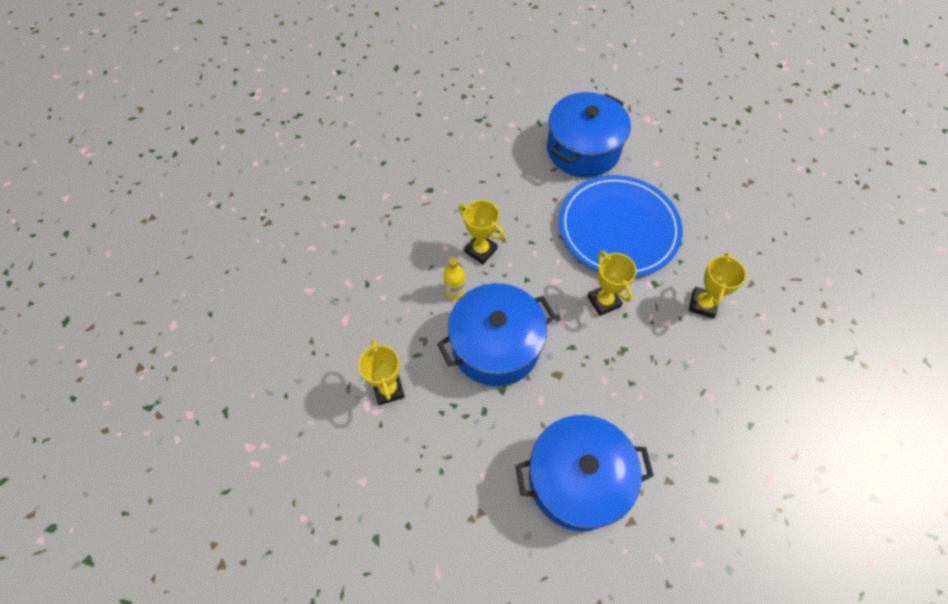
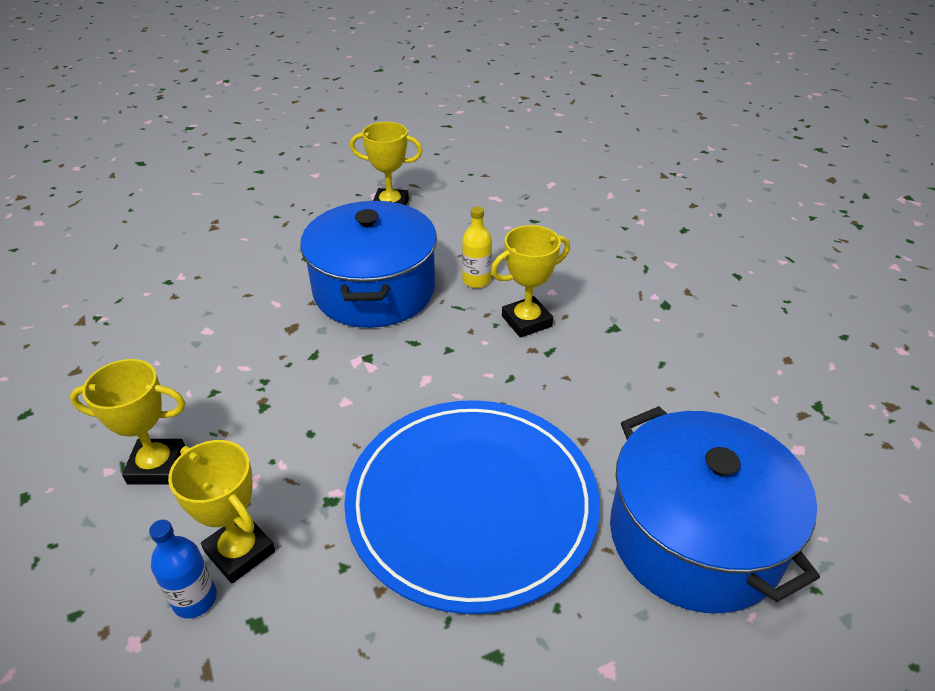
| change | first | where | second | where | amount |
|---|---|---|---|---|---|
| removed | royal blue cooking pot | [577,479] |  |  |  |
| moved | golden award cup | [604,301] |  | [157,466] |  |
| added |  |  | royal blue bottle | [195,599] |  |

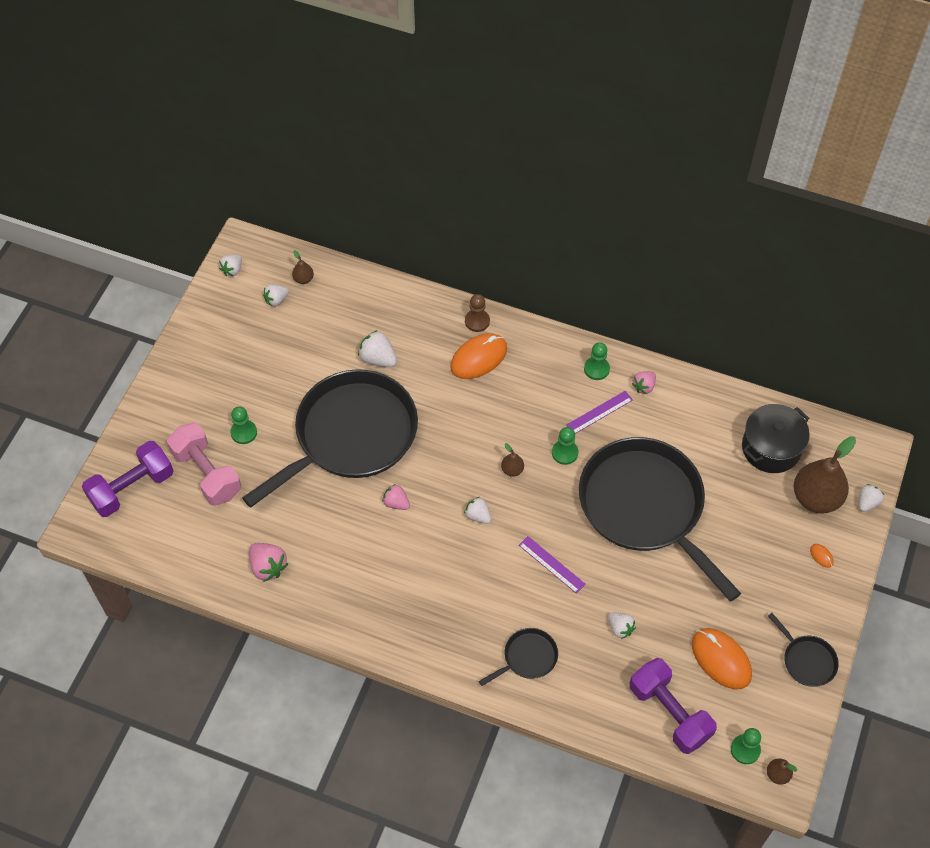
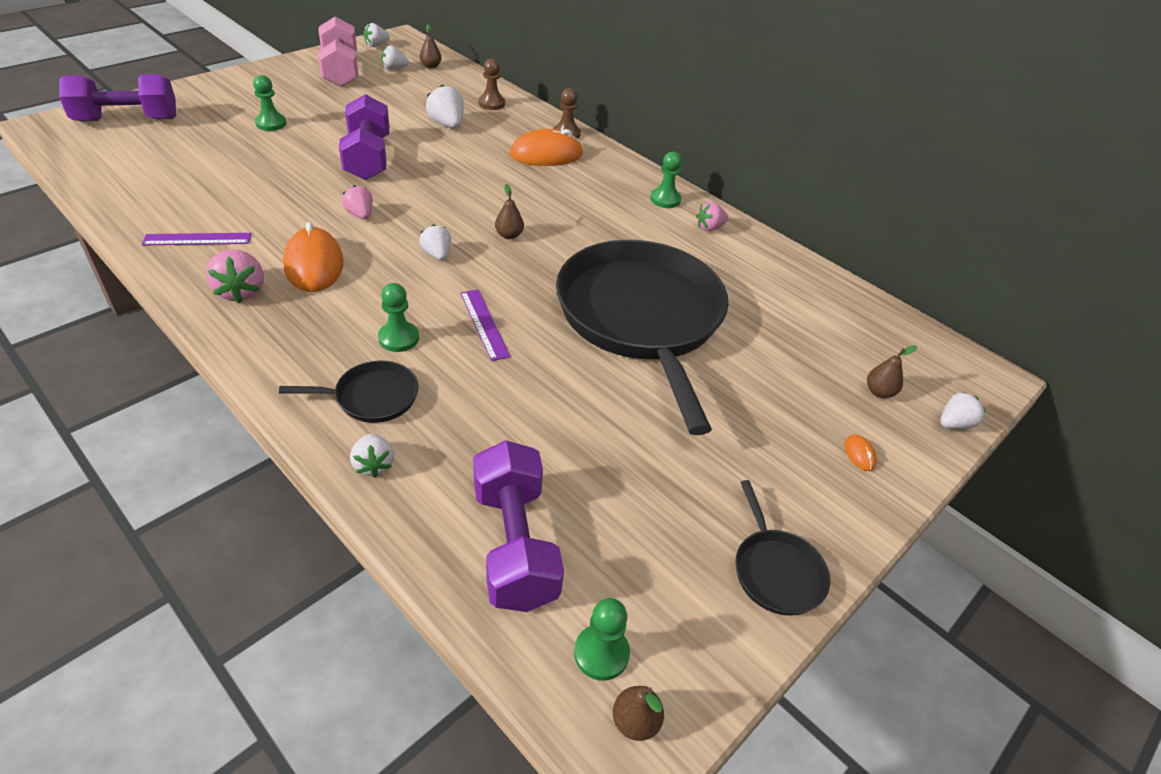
| change | first | where | second | where | amount |
|---|---|---|---|---|---|
| moved | rosy hand weight | [207,473] |  | [341,71] |  |
| replaced | black frying pan | [351,435] | violet hand weight | [368,158] |  |
| moved | rosy toy strawberry | [268,567] |  | [241,292] |  |
| moved | green pawn | [564,453] |  | [399,338] |  |
| moved | violet ruler | [599,412] |  | [197,239] |  |
| moved | white toy strawberry | [620,628] |  | [374,465] |  |
| moved | orange-coloured computer mouse | [721,659] |  | [314,264] |  |
| removed | black cooking pot | [771,448] |  |  |  |
| resized | dark brown toy pear | [816,498] |  | [879,392] | x0.44 |
| added |  |  | dark brown pawn | [491,103] |  |

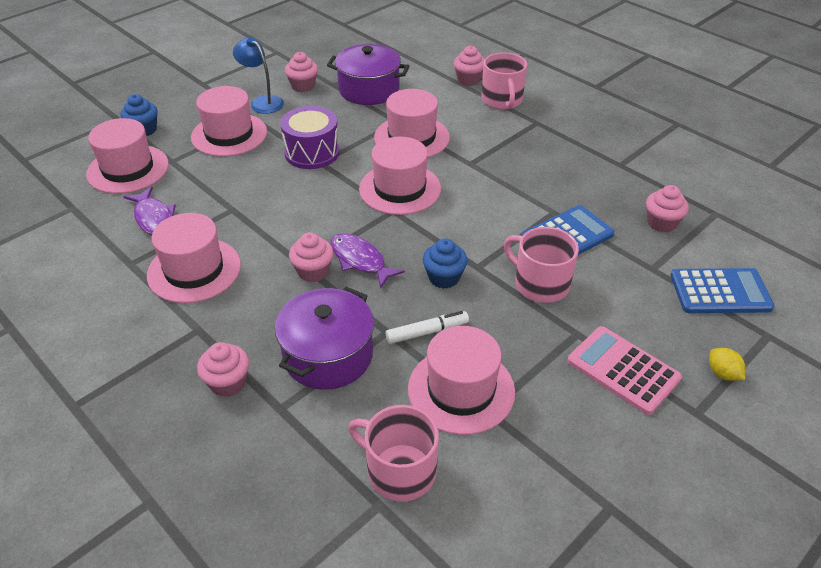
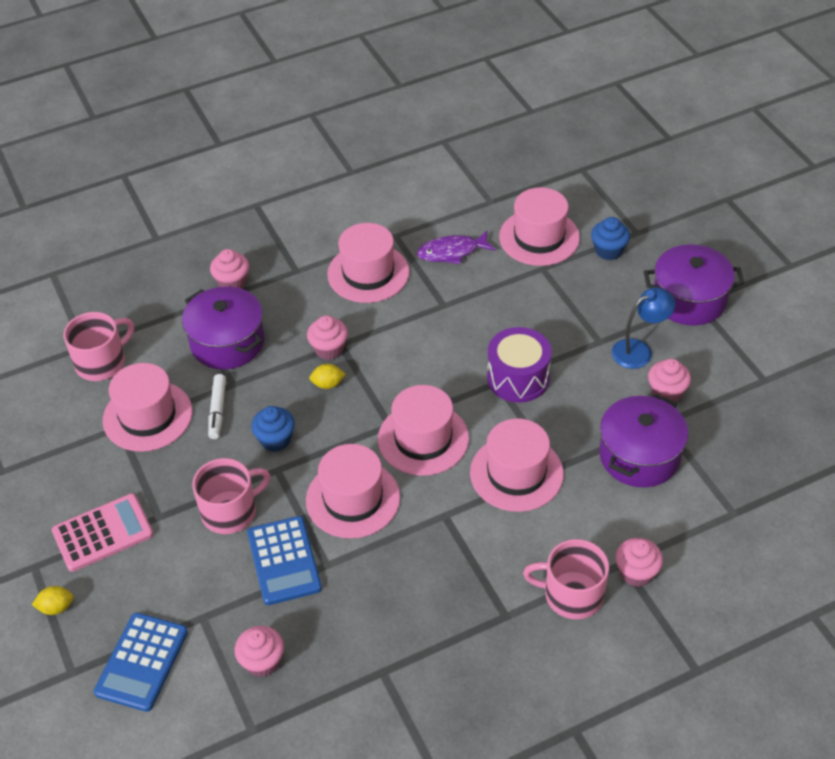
| change | first | where | second | where | amount |
|---|---|---|---|---|---|
| moved | rosy tall hat | [229,134] |  | [353,499] |  |
| replaced | violet fish figure | [360,260] | golden lemon | [328,384] |  |
| added |  |  | violet cooking pot | [689,300] |  |

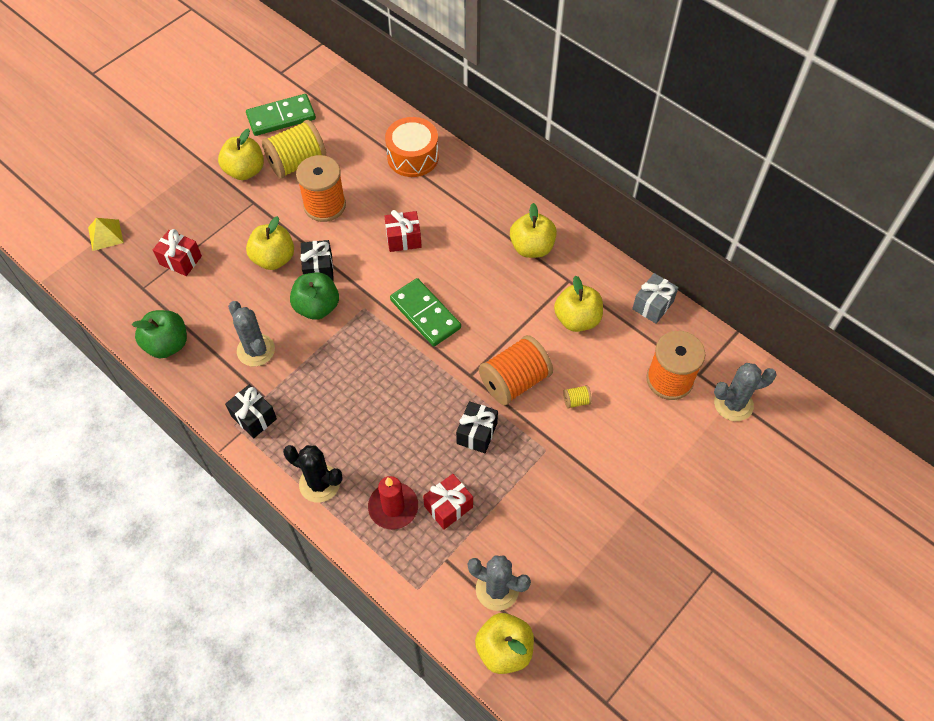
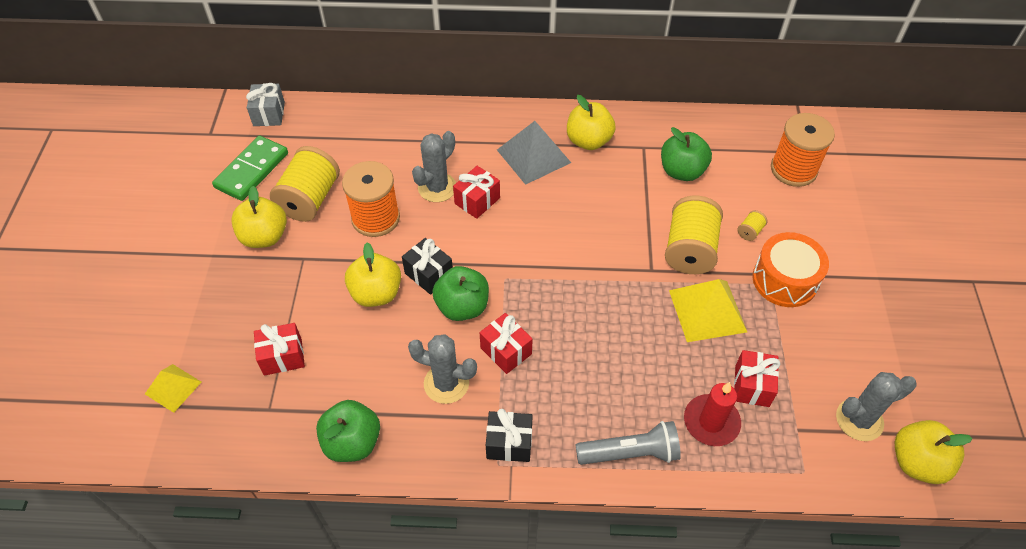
| change | first | where | second | where | amount |
|---|---|---|---|---|---|
| replaced | black saguaro cactus | [319,483] | ash-grey flashlight | [630,453] |  |
| moved | orange-coloured toy drum | [413,157] |  | [784,280] |  |
| removed | green domino | [425,314] |  |  |  |
| replaced | black gift | [477,433] | golden pyramid | [707,311] |  |
| recoloured | orange-coloured bobbin | [514,381] | golden bobbin | [689,250] |  |
| recoloured | golden apple fruit | [577,319] | green apple fruit | [682,171] |  |
| moved | ash-grey gift | [653,305] |  | [269,114] |  |
| moved | ash-grey saguaro cactus | [733,404] |  | [437,188] |  |
| added |  |  | scarlet gift | [506,351] |  |
| added |  |  | ash-grey pyramid | [534,156] |  |

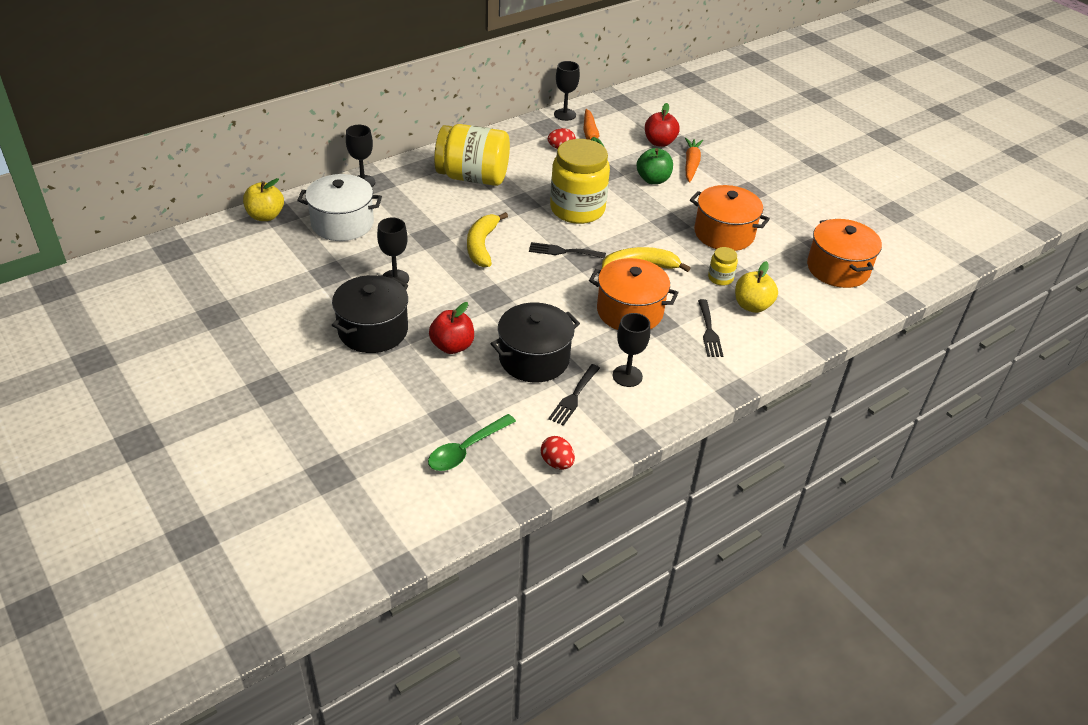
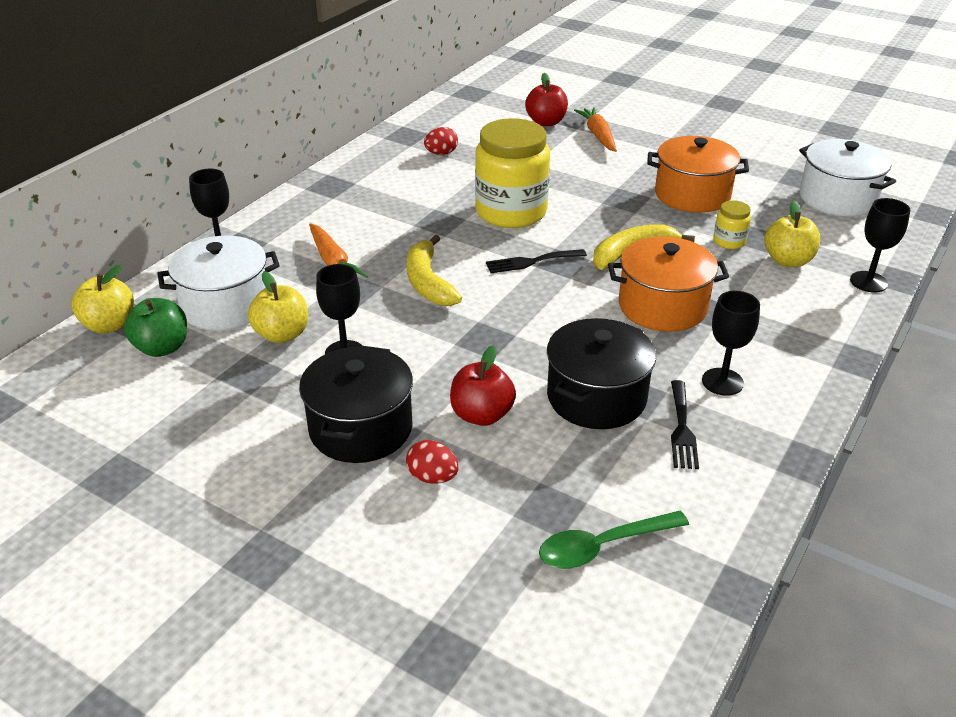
| change | first | where | second | where | amount |
|---|---|---|---|---|---|
| turned | green teaspoon | [466,449] |  | [603,546] | 45 degrees clockwise |
| removed | golden preserve jar | [473,177] |  |  |  |
| moved | scarlet egg shape | [557,463] |  | [432,477] |  |
| moved | black chalice | [565,114] |  | [868,282] |  |
| moved | orange-coloured toy carrot | [590,136] |  | [333,261] |  |
| moved | green apple fruit | [653,180] |  | [162,348] |  |
| removed | black table fork | [709,331] |  |  |  |
| recoloured | orange-coloured cooking pot | [838,269] | white cooking pot | [837,198] |  |
| added |  |  | golden apple fruit | [282,334] |  |

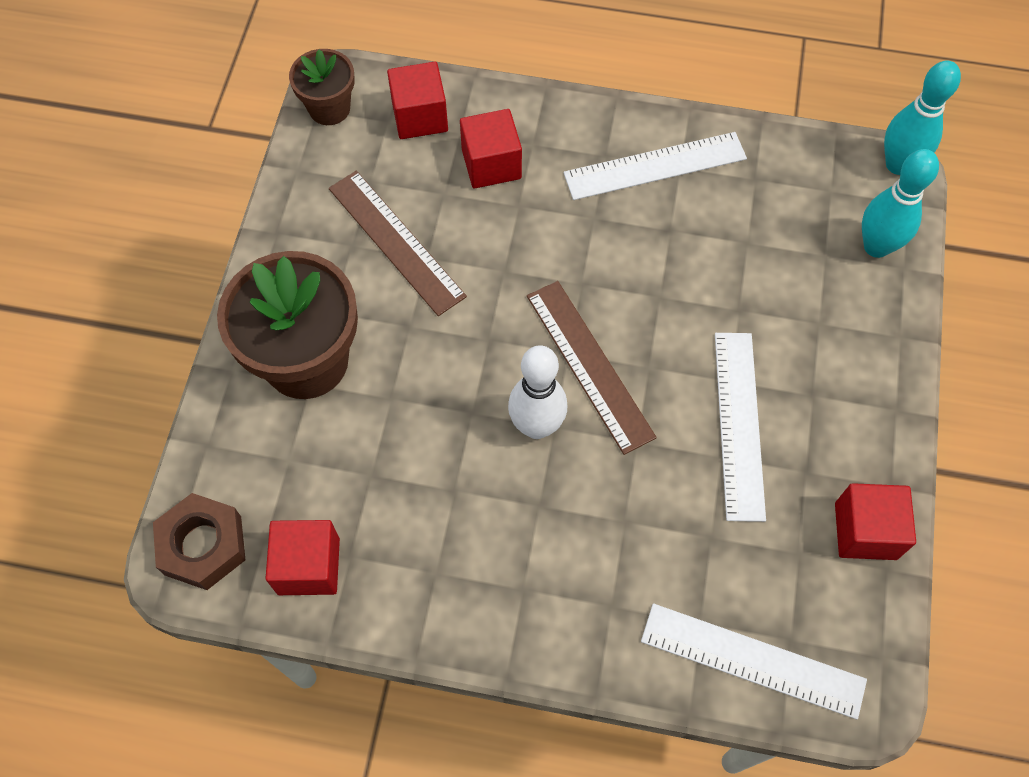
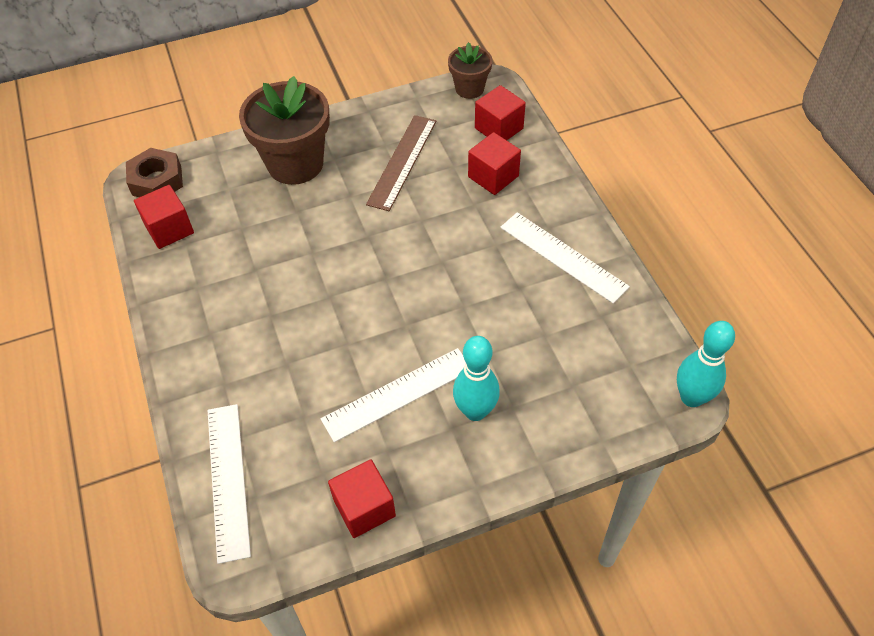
| change | first | where | second | where | amount |
|---|---|---|---|---|---|
| removed | white bowling pin | [536,426] |  |  |  |
| removed | dark brown ruler | [589,365] |  |  |  |
| moved | turquoise bowling pin | [876,246] |  | [475,411] |  |

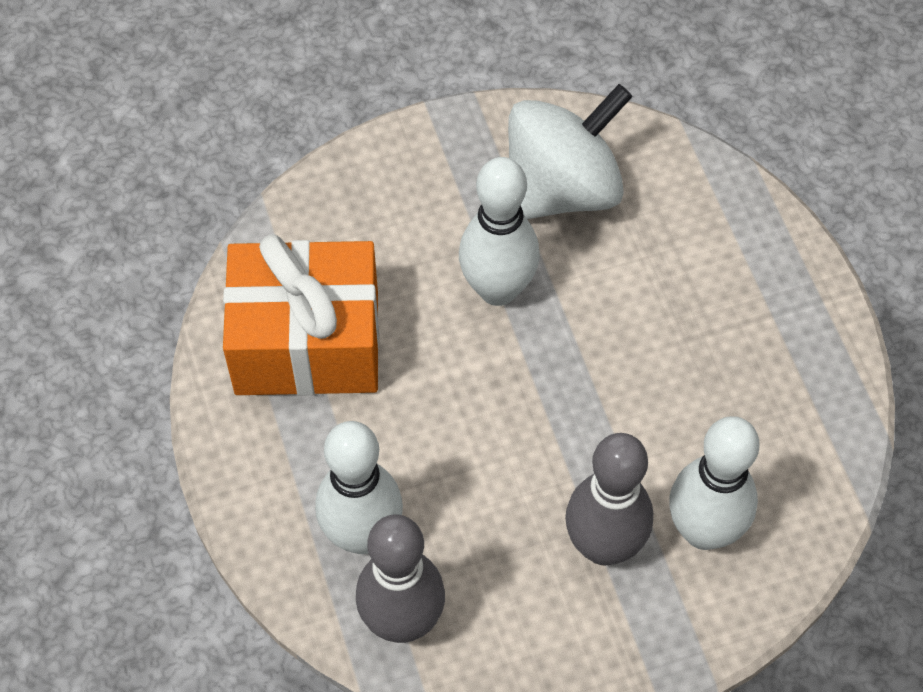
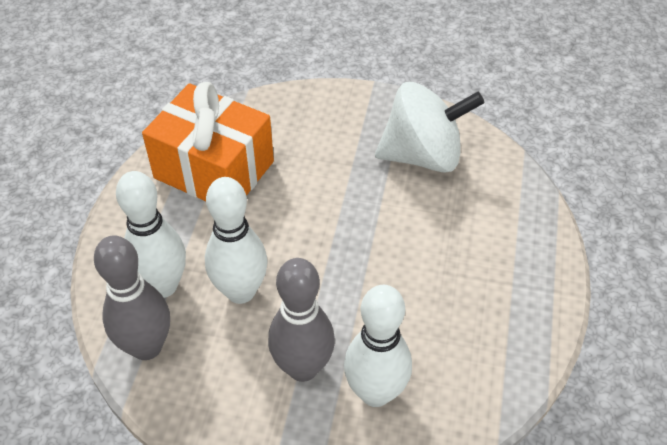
| change | first | where | second | where | amount |
|---|---|---|---|---|---|
| moved | white bowling pin | [497,289] |  | [240,291] |  |

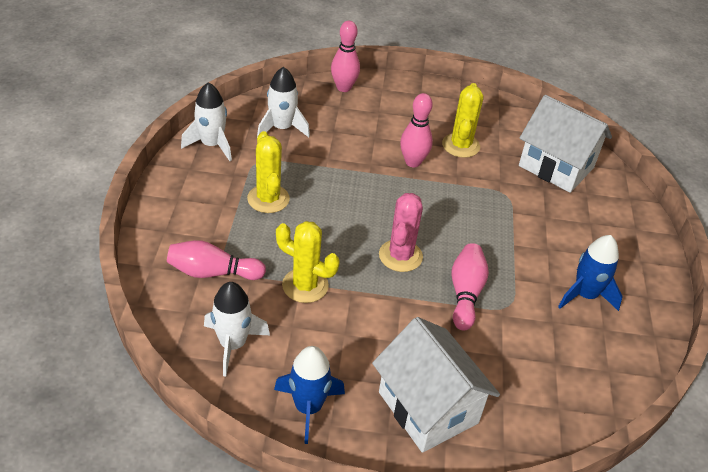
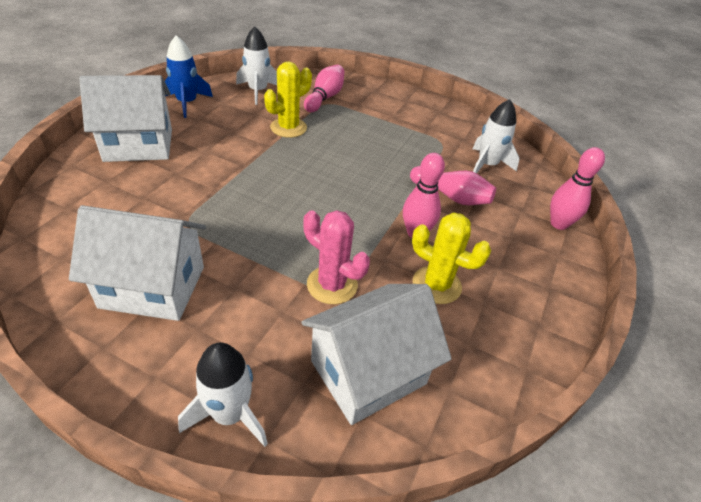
| change | first | where | second | where | amount |
|---|---|---|---|---|---|
| moved | white rocket | [212,145] |  | [230,414] |  |
| removed | golden saguaro cactus | [268,199] |  |  |  |
| moved | rosy saguaro cactus | [400,256] |  | [332,285] |  |
| moved | rosy bowling pin | [465,293] |  | [451,196] |  |
| replaced | royal blue rocket | [585,295] | white cottage | [153,287] |  |

